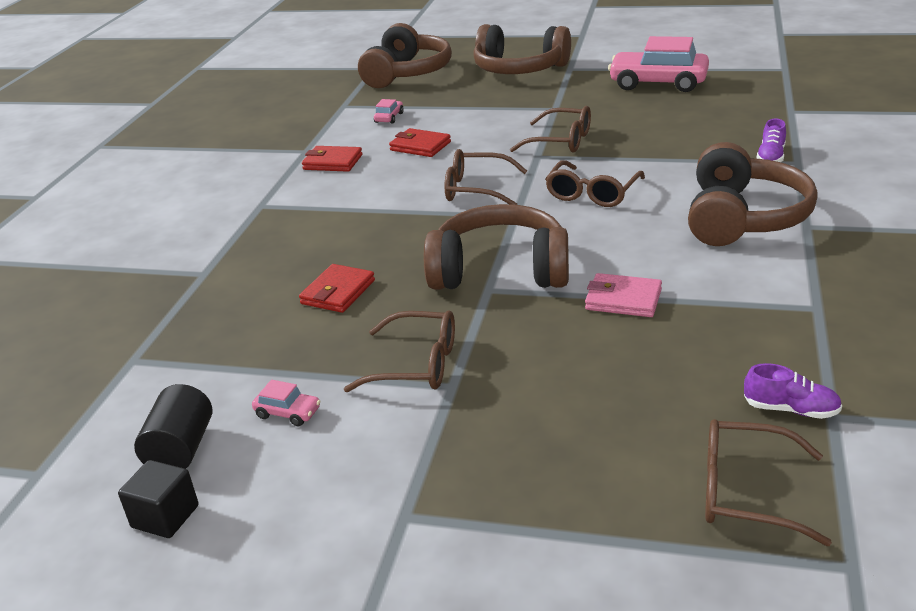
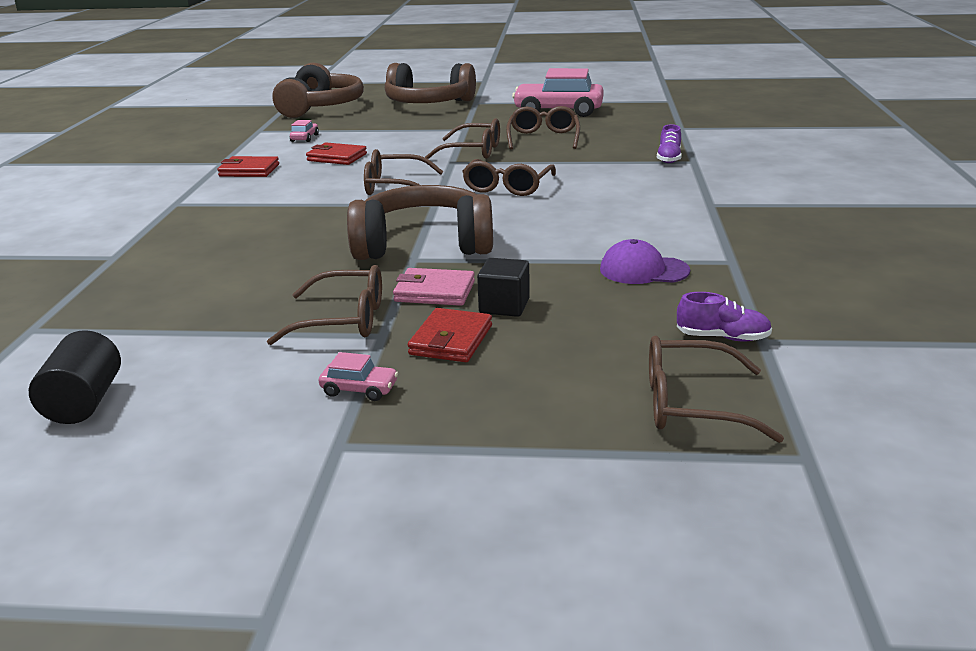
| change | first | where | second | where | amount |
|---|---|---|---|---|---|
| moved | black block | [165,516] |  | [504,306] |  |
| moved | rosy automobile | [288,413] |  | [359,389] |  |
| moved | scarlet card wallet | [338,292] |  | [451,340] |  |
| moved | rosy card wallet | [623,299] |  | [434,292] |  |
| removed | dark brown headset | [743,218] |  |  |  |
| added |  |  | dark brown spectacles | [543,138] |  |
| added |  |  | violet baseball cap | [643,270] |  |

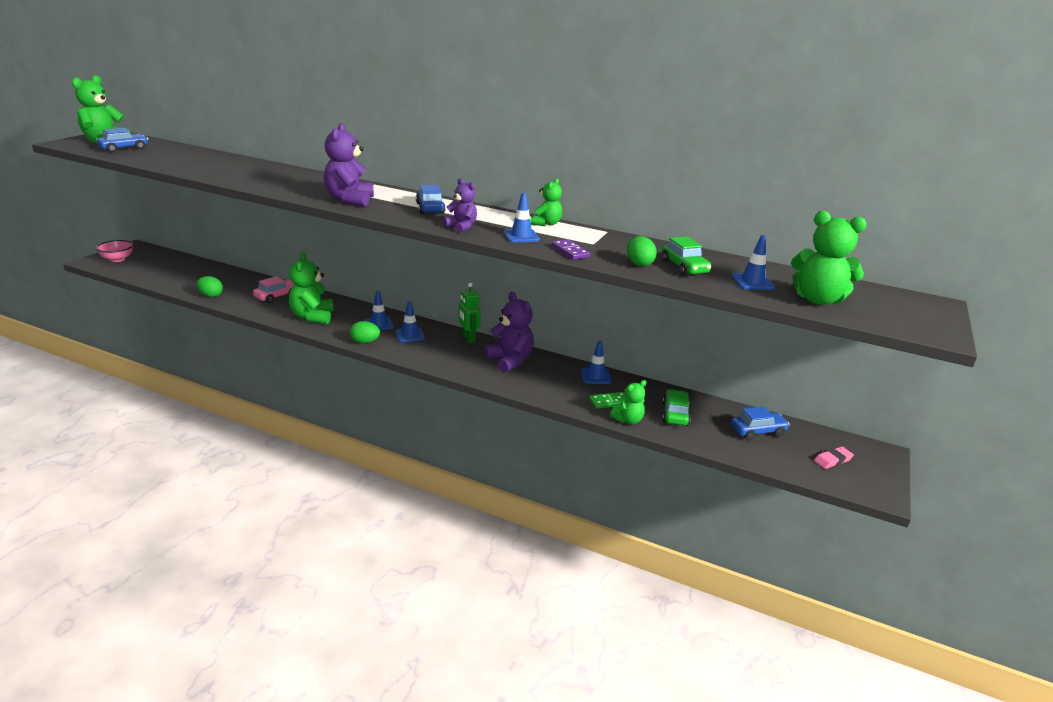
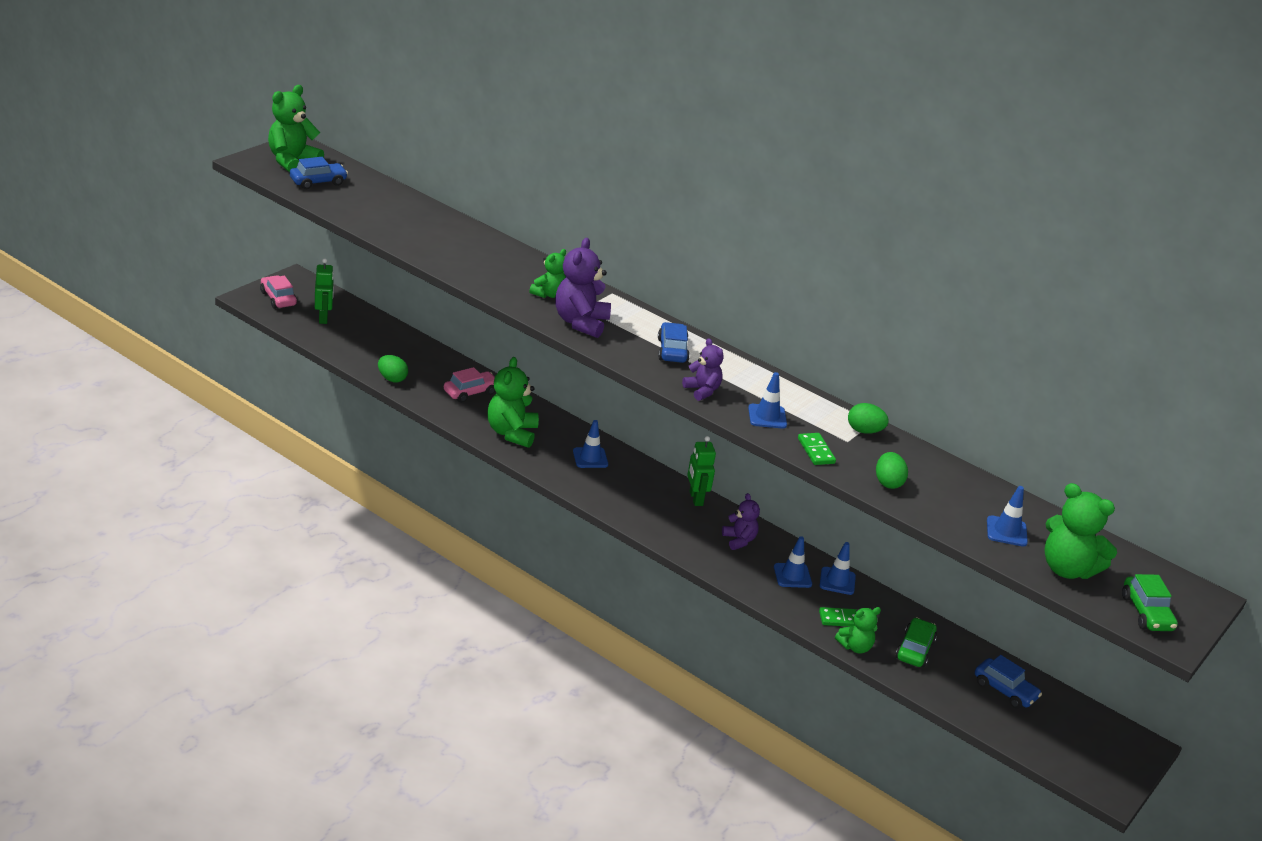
| change | first | where | second | where | amount |
|---|---|---|---|---|---|
| replaced | rosy bowl | [117,259] | rosy automobile | [278,298] |  |
| moved | green egg shape | [365,342] |  | [864,431] |  |
| moved | royal blue traffic cone | [410,335] |  | [792,576] |  |
| resized | violet stuffed bear | [510,360] |  | [739,540] | x0.60 |
| moved | green stuffed bear | [546,224] |  | [549,294] |  |
| recoloured | violet domino | [570,251] | green domino | [816,451] |  |
| moved | green automobile | [684,267] |  | [1146,613] |  |
| turned | royal blue automobile | [757,431] |  | [1005,690] | 45 degrees clockwise |
| removed | rosy pencil eraser | [832,460] |  |  |  |
| added |  |  | green robot | [323,318] |  |

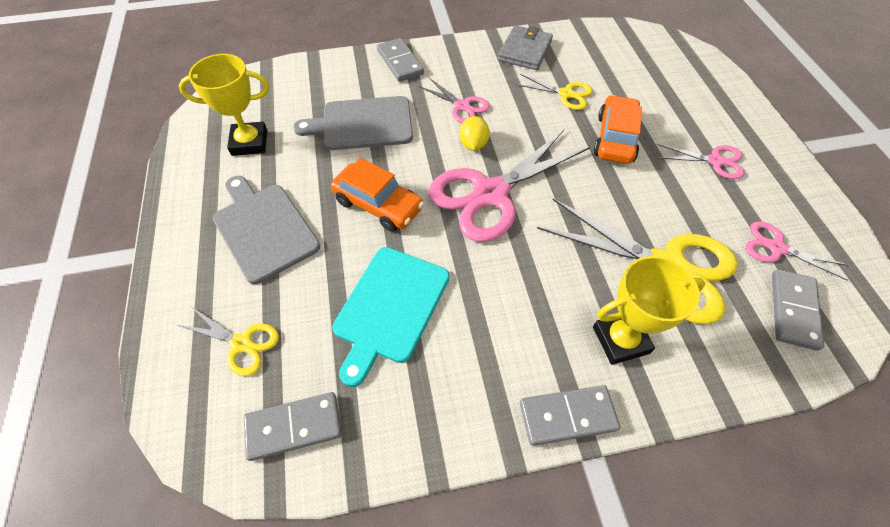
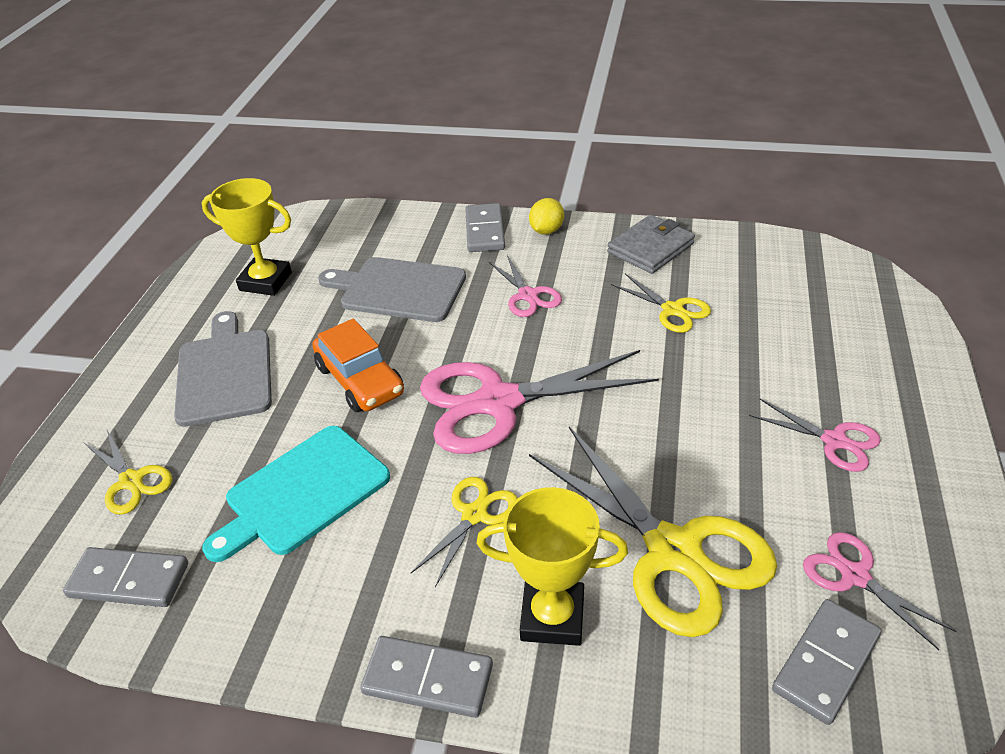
| change | first | where | second | where | amount |
|---|---|---|---|---|---|
| moved | golden lemon | [473,144] |  | [546,230] |  |
| removed | orange-coloured automobile | [615,138] |  |  |  |
| added |  |  | golden shears | [474,514] |  |

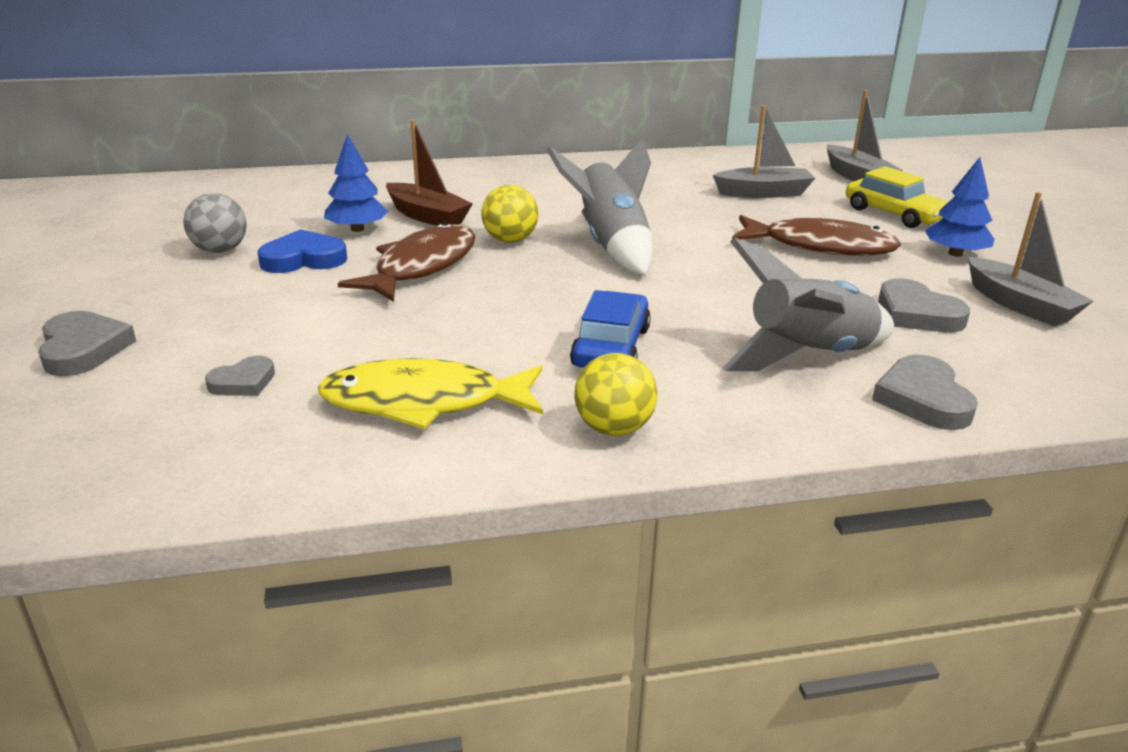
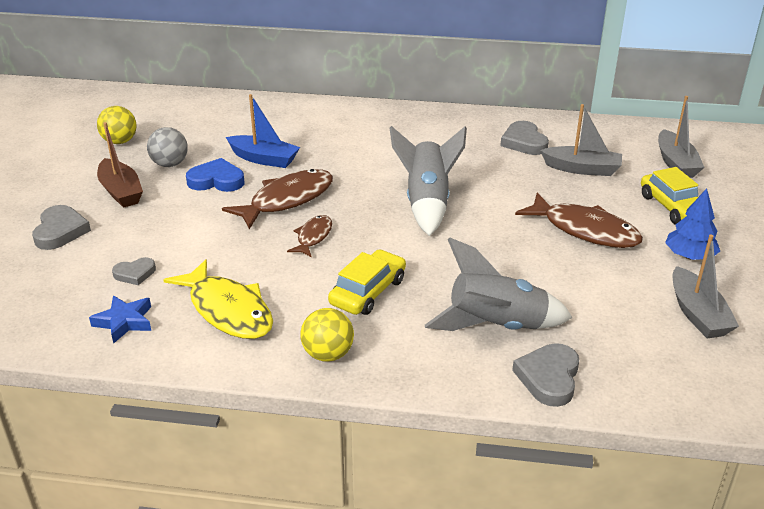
| change | first | where | second | where | amount |
|---|---|---|---|---|---|
| turned | golden fish figure | [424,402] |  | [228,310] | 150 degrees counterclockwise |
| replaced | royal blue toy tree | [357,229] | royal blue boat | [264,159] |  |
| moved | dark brown boat | [427,216] |  | [121,192] |  |
| moved | golden sphere | [510,240] |  | [120,141] |  |
| recoloured | royal blue automobile | [611,347] | golden automobile | [368,292] |  |
| moved | ash-grey love heart | [916,314] |  | [524,142] |  |
| added |  |  | royal blue five-pointed star | [124,322] |  |
| added |  |  | dark brown fish figure | [313,237] |  |

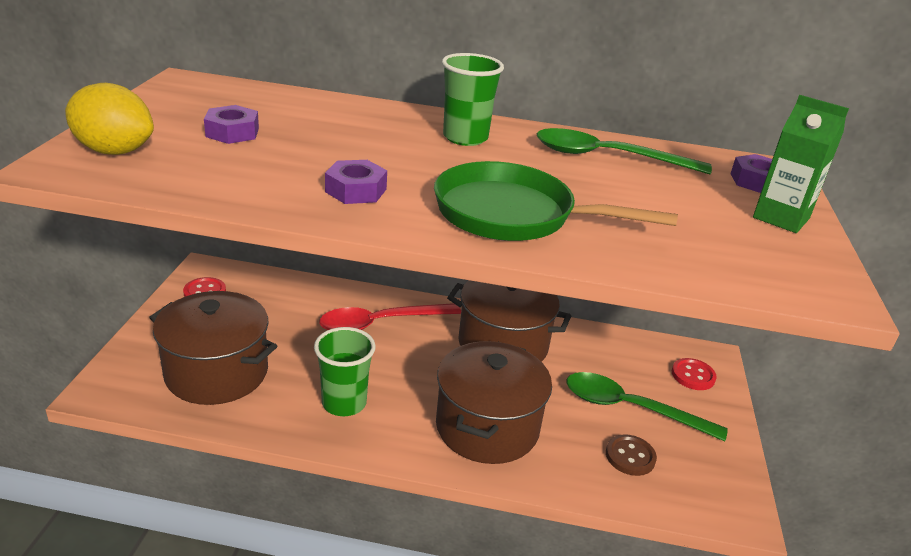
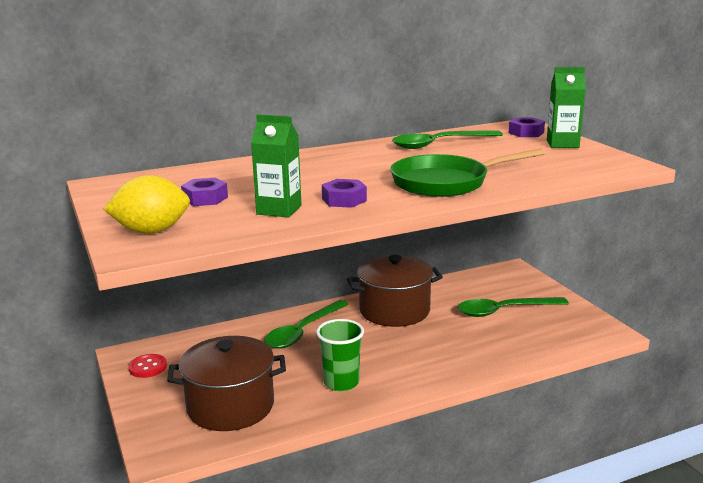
| change | first | where | second | where | amount |
|---|---|---|---|---|---|
| recoloured | scarlet teaspoon | [381,323] | green teaspoon | [303,331] |  |
| removed | dark brown cooking pot | [487,427] |  |  |  |
| removed | green tumbler | [465,138] |  |  |  |
| removed | dark brown sewing button | [630,456] |  |  |  |
| removed | scarlet sewing button | [693,375] |  |  |  |
| added |  |  | green carton | [279,210] |  |

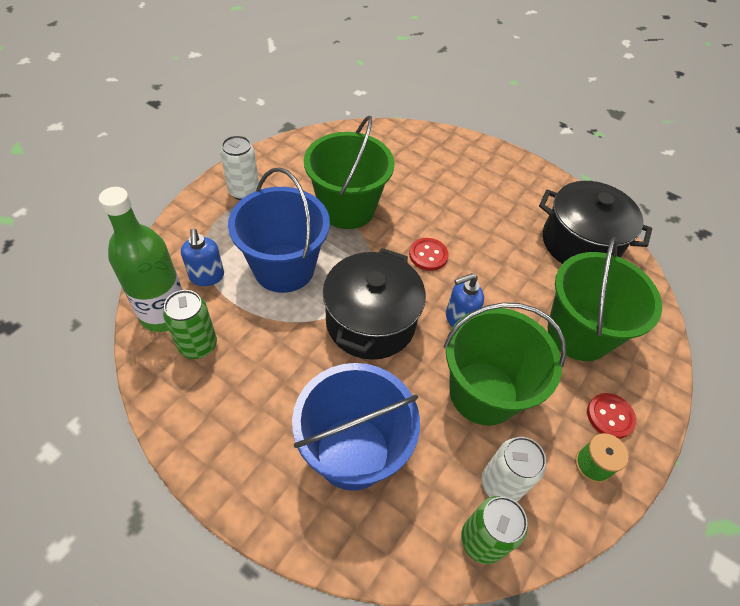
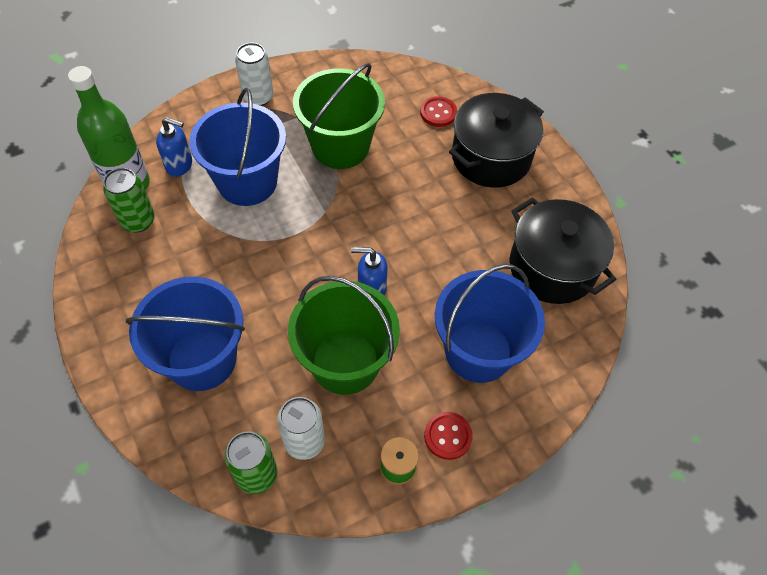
| change | first | where | second | where | amount |
|---|---|---|---|---|---|
| turned | royal blue pump bottle | [207,277] |  | [179,165] | 90 degrees counterclockwise |
| moved | black cooking pot | [370,322] |  | [491,157] |  |
| moved | scarlet sewing button | [428,255] |  | [438,113] |  |
| recoloured | green pail | [578,333] | royal blue pail | [478,351] |  |

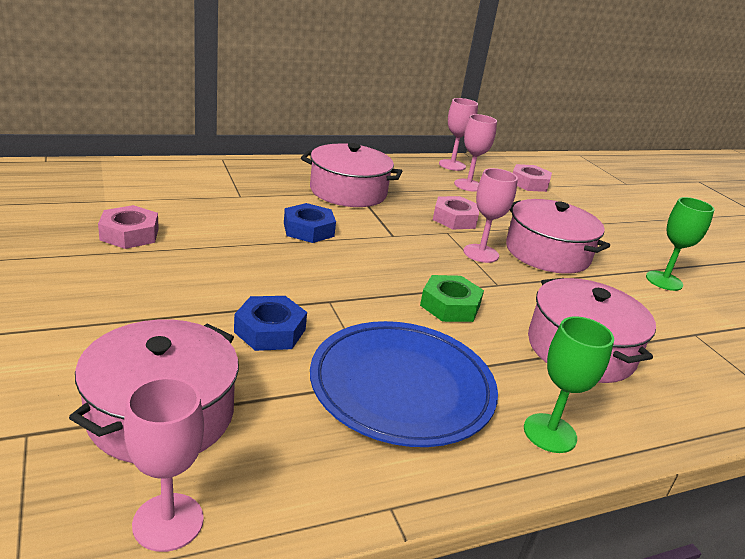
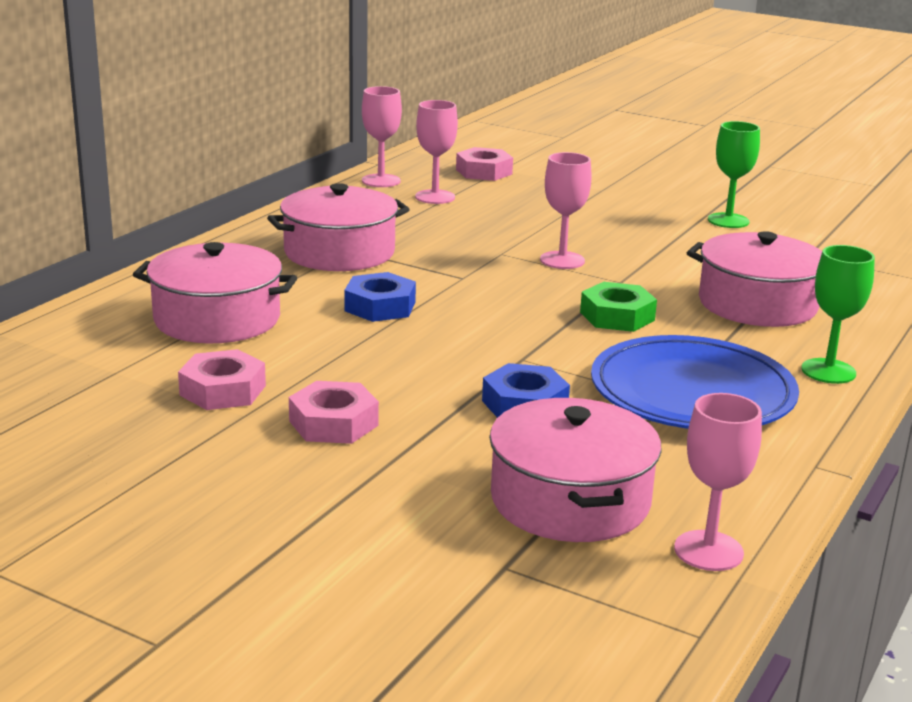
| change | first | where | second | where | amount |
|---|---|---|---|---|---|
| moved | rosy hexagon nut | [455,219] |  | [333,423] |  |
| moved | rosy cooking pot | [547,253] |  | [217,319] |  |

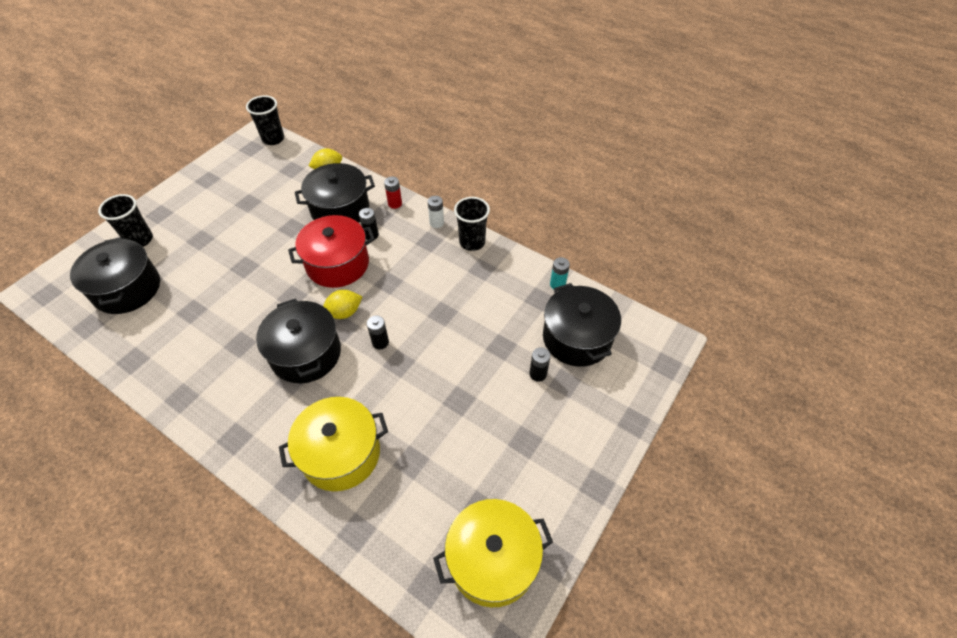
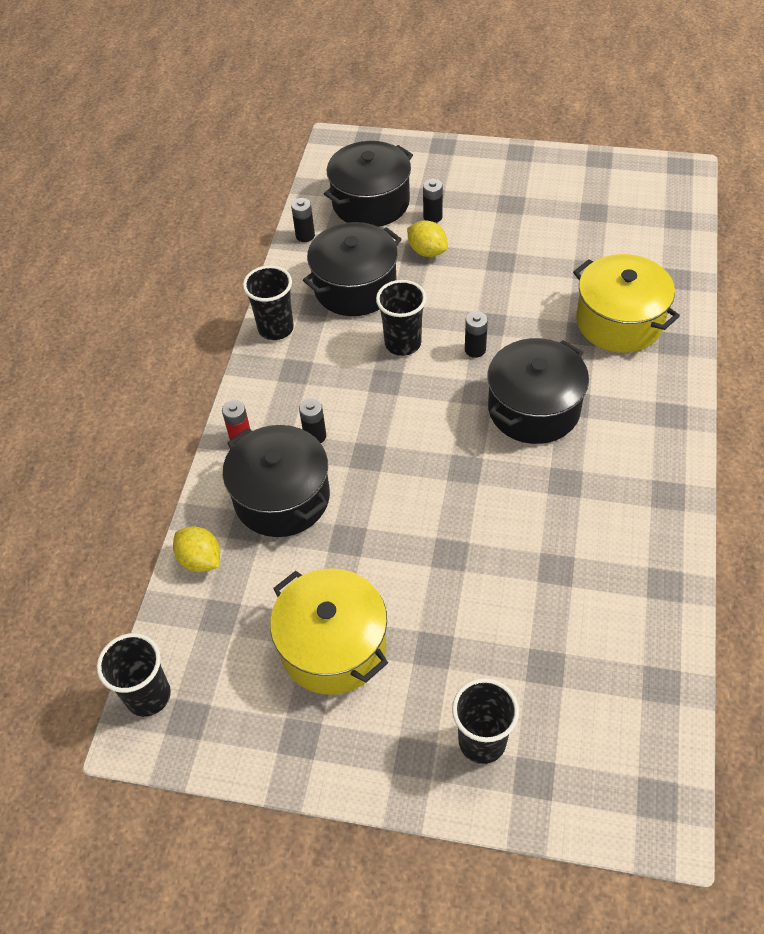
| change | first | where | second | where | amount |
|---|---|---|---|---|---|
| moved | black cooking pot | [127,289] |  | [355,287] |  |
| removed | scarlet cooking pot | [337,264] |  |  |  |
| moved | golden lemon | [344,312] |  | [427,251] |  |
| removed | white power cell | [436,223] |  |  |  |
| moved | golden cooking pot | [492,560] |  | [333,646] |  |
| recoloured | turquoise power cell | [557,284] | black power cell | [305,236] |  |
| added |  |  | black tumbler | [403,343] |  |

